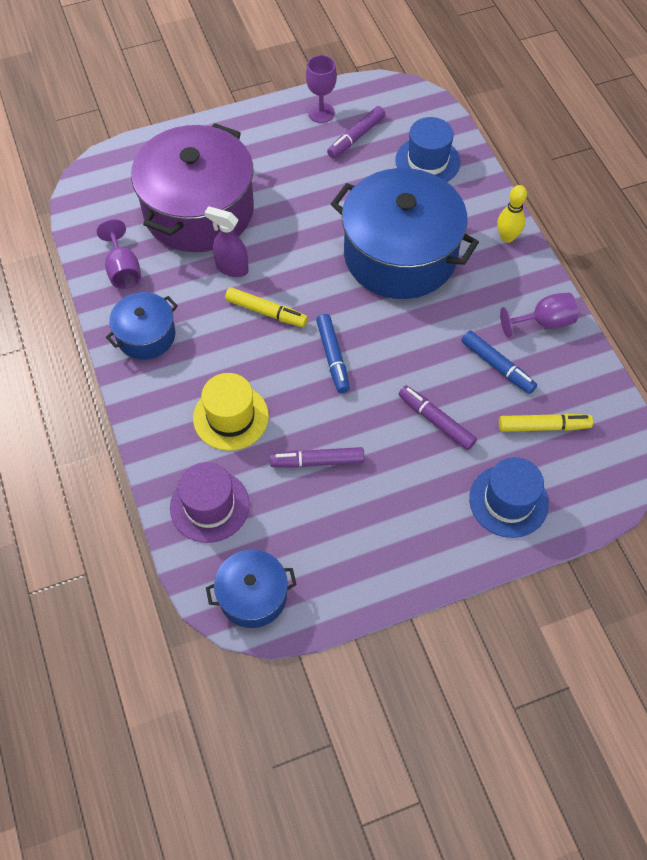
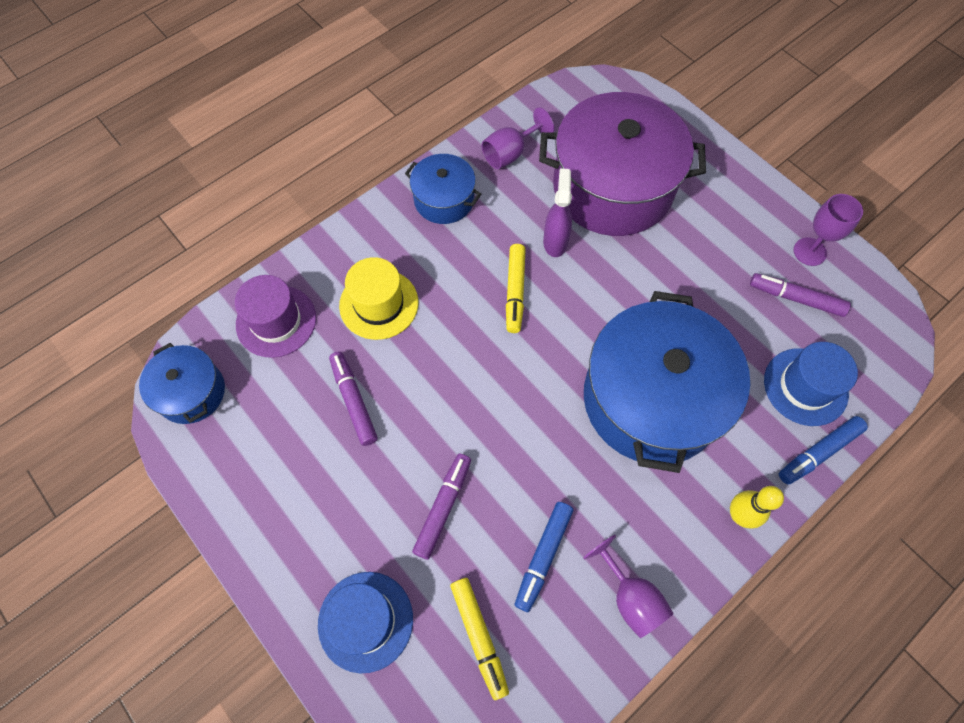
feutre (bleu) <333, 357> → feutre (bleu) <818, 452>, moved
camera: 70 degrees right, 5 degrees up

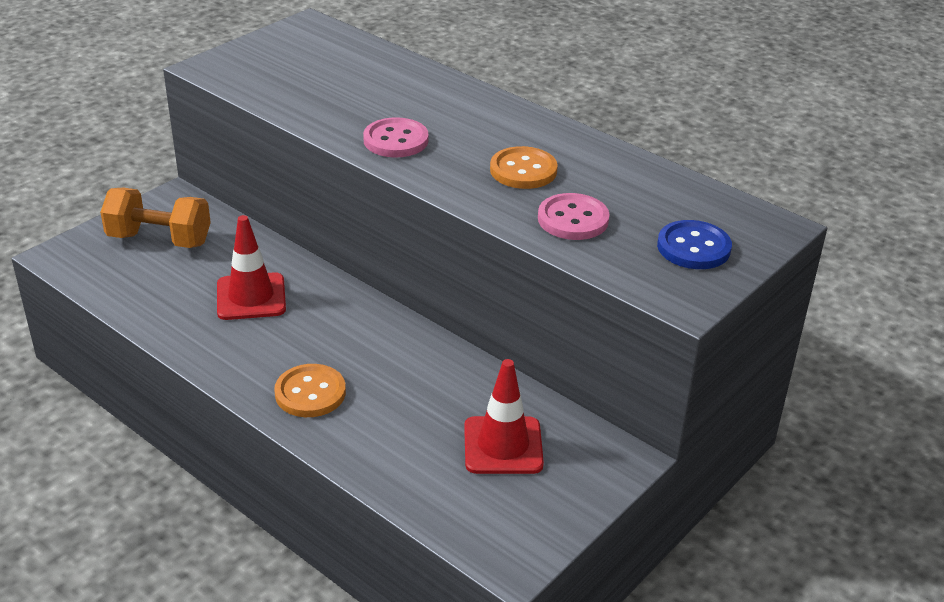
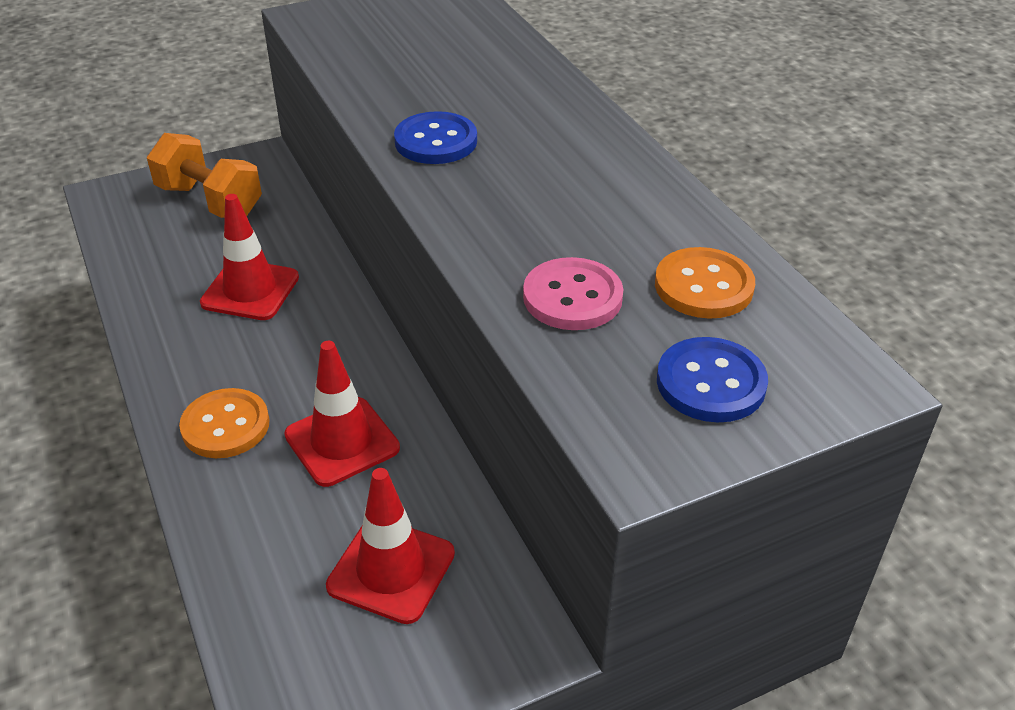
- → cône de chantier (rouge) <342, 442>
bouton (rose) <396, 140> → bouton (bleu) <436, 141>
bouton (orange) <523, 170> → bouton (orange) <703, 286>, moved
camera: 25 degrees right, 5 degrees up

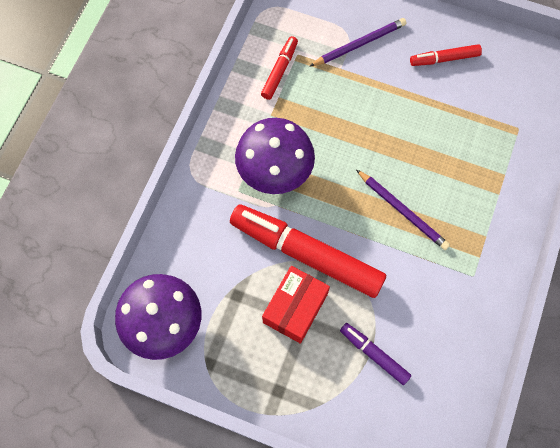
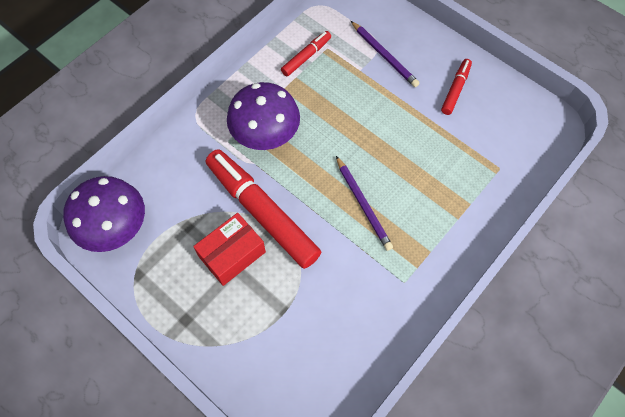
crayon (violet) <359, 44> → crayon (violet) <384, 55>, 60 degrees clockwise
feutre (rouge) <444, 59> → feutre (rouge) <455, 90>, 105 degrees clockwise
feutre (violet) <374, 354> → -
camera: 20 degrees right, 5 degrees down

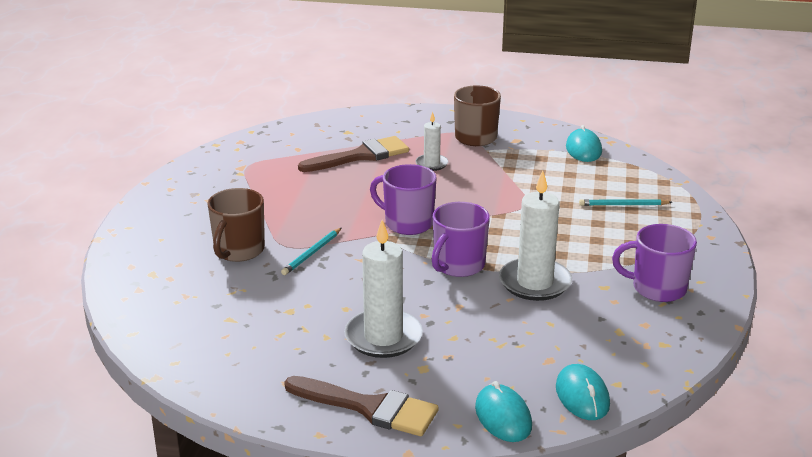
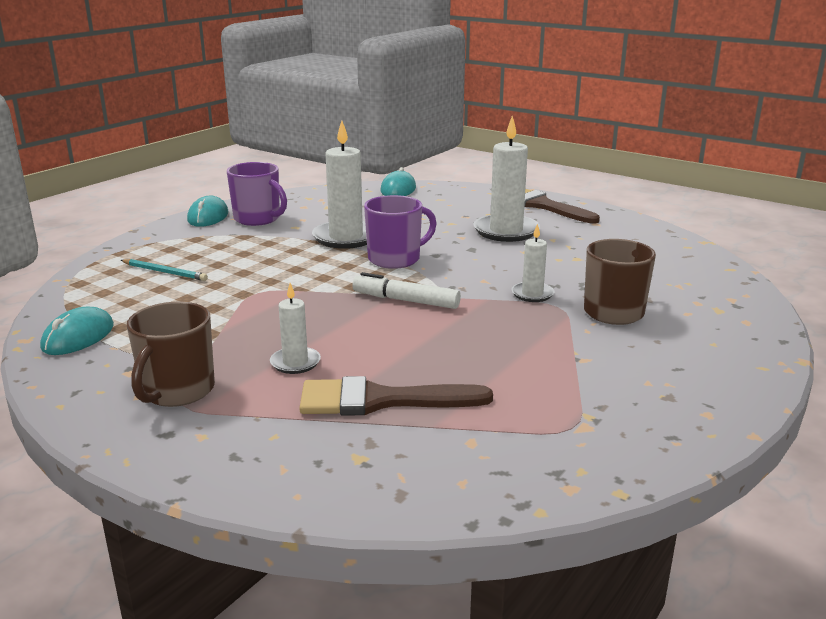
souris (turquoise) <503, 417> → souris (turquoise) <208, 216>, moved
tasse (violet) <407, 223> → feutre (blanc) <406, 300>
crayon (turquoise) <312, 253> → bougie (blanc) <532, 294>
camera: 155 degrees left, 5 degrees down

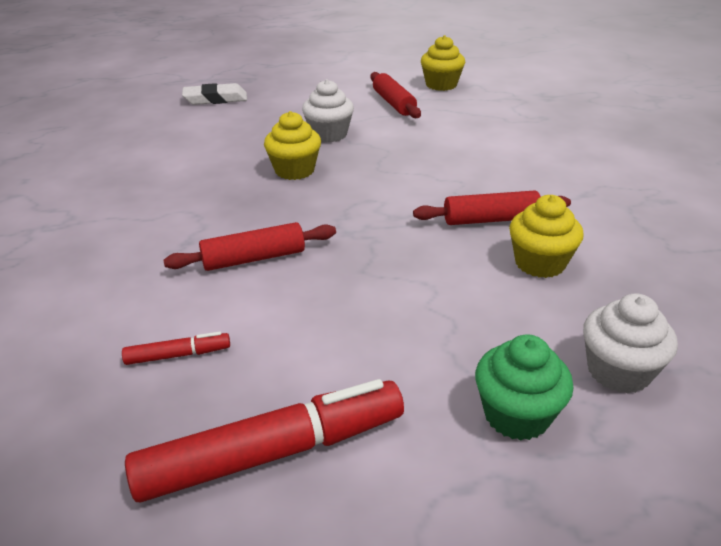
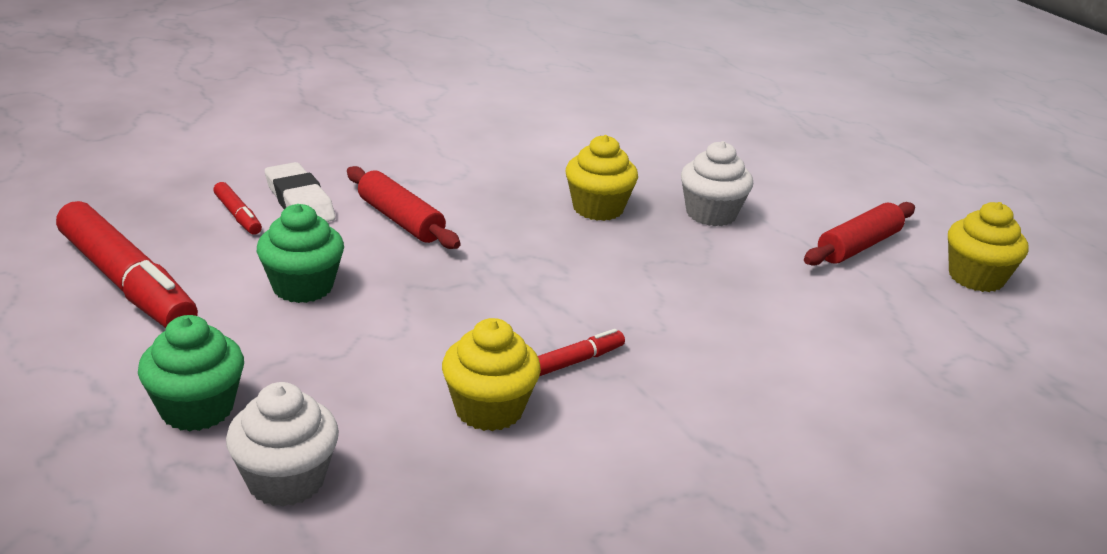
- → muffin (vert) <303, 287>
gomme (blanc) <215, 99> → gomme (blanc) <299, 201>, moved
rouleau à pâtisserie (rouge) <490, 219> → feutre (rouge) <574, 362>
camera: 65 degrees right, 5 degrees down

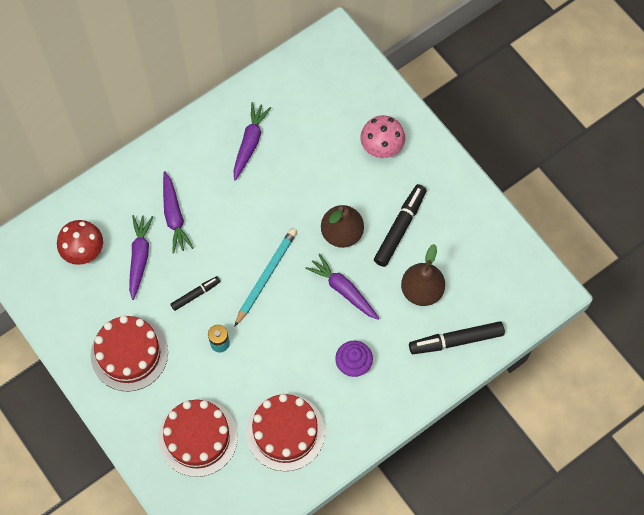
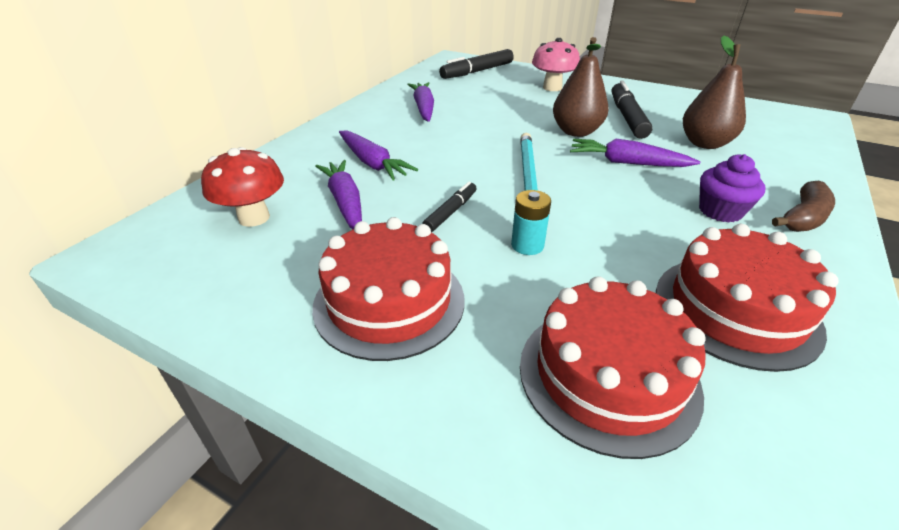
feutre (noir) <456, 340> → feutre (noir) <477, 71>, moved
- → banane (marron) <803, 218>
camera: 25 degrees left, 30 degrees down

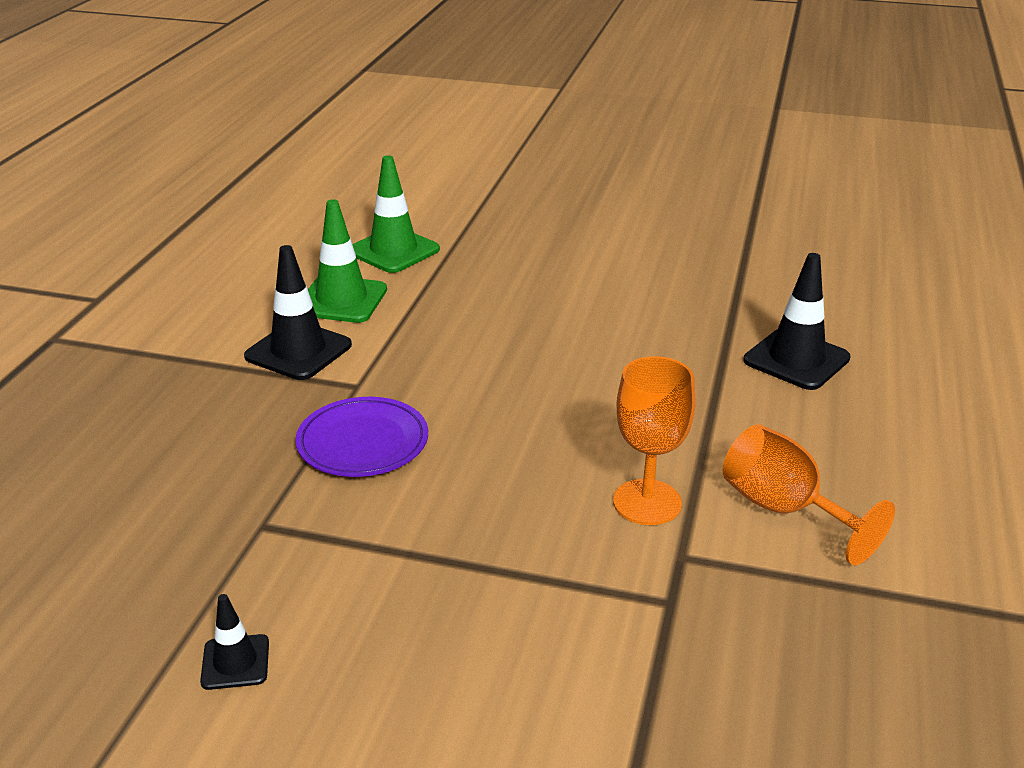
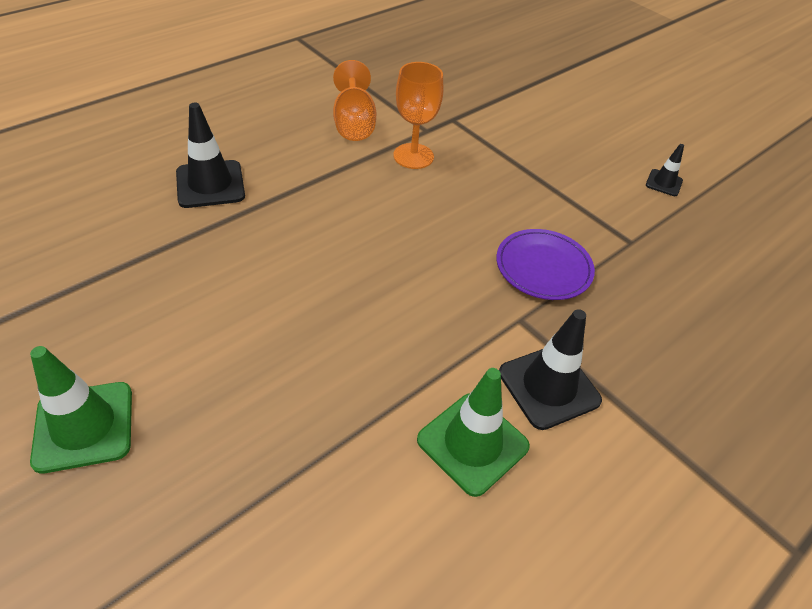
cône de chantier (vert) <393, 251> → cône de chantier (vert) <84, 426>, moved
camera: 150 degrees left, 15 degrees up

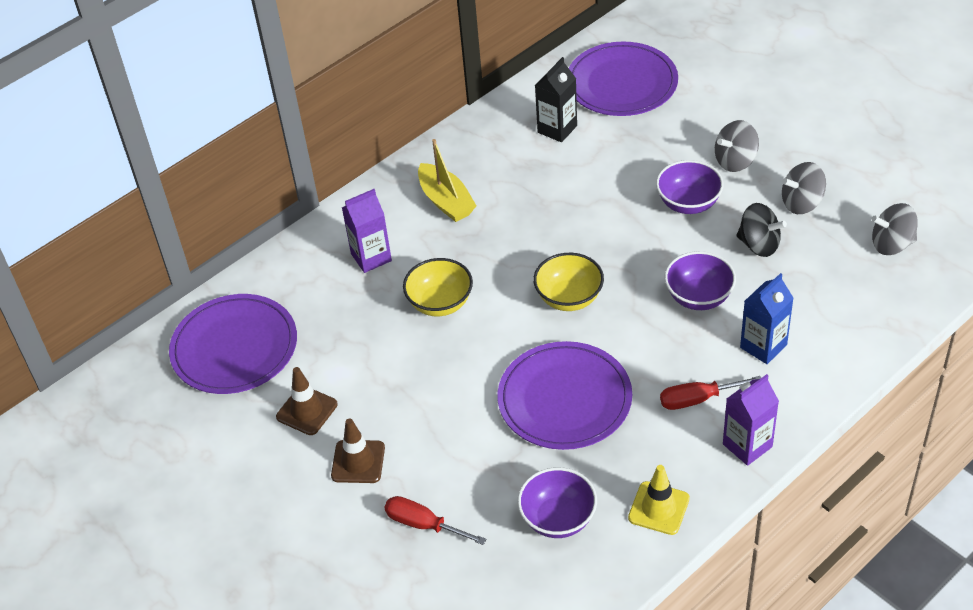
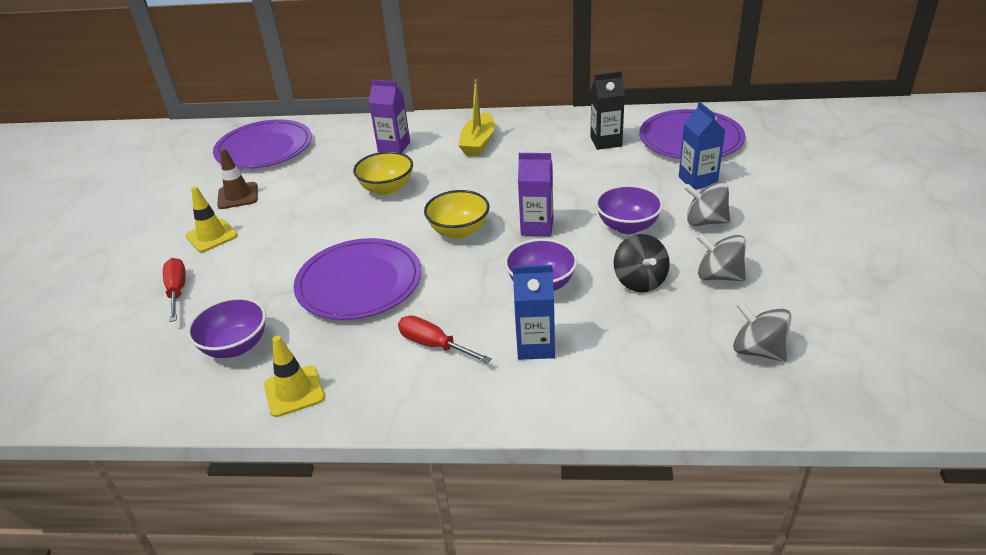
cône de chantier (marron) <358, 462> → cône de chantier (jaune) <211, 236>
brique de lait (violet) <747, 445> → brique de lait (violet) <537, 227>, moved
- → brique de lait (bleu) <697, 180>
camera: 45 degrees right, 10 degrees down

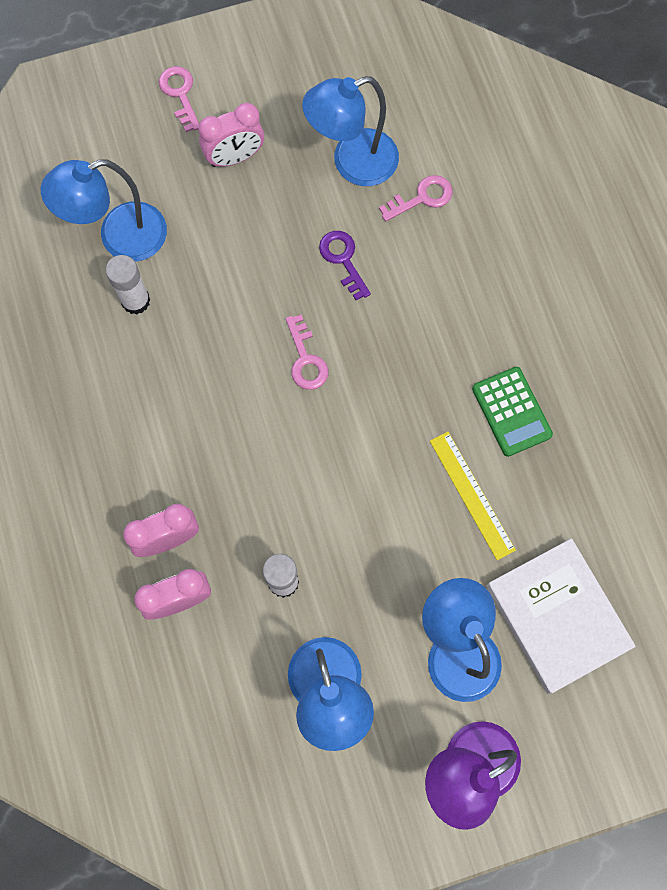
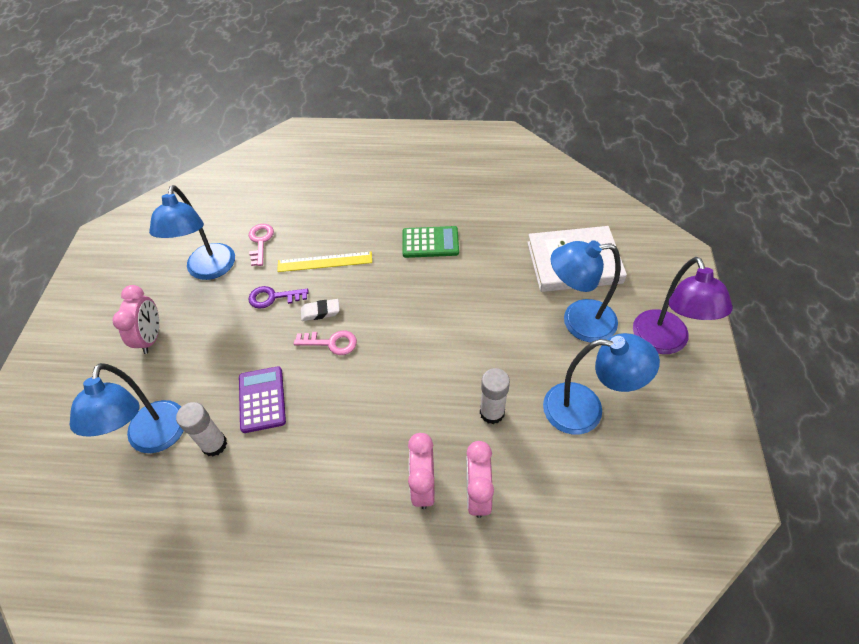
- → calculatrice (violet) <262, 399>
règle (jaune) <472, 495> → règle (jaune) <325, 262>, moved
- → gomme (blanc) <320, 312>
clé (rose) <180, 94> → -
camera: 65 degrees left, 20 degrees down

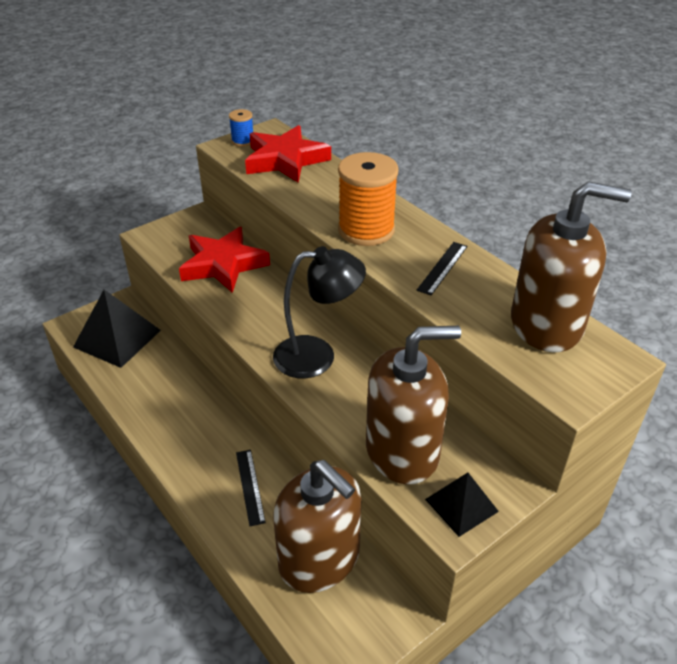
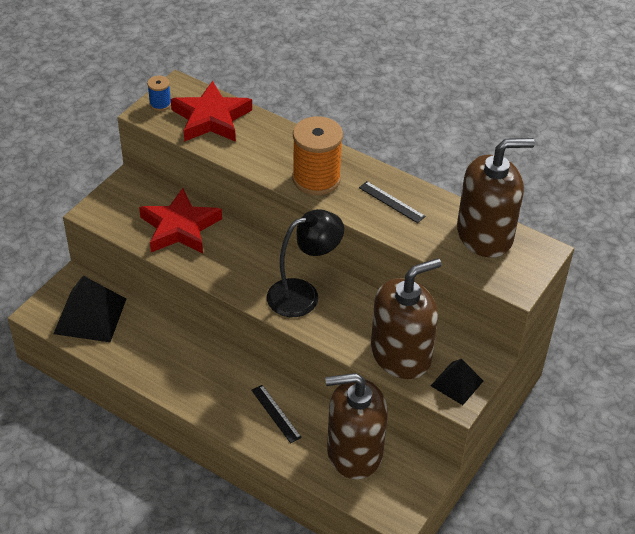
distributeur de savon (marron) <319, 558> → distributeur de savon (marron) <354, 452>, 150 degrees clockwise
règle (noir) <442, 268> → règle (noir) <391, 202>, 60 degrees counterclockwise
camera: 20 degrees left, 5 degrees up

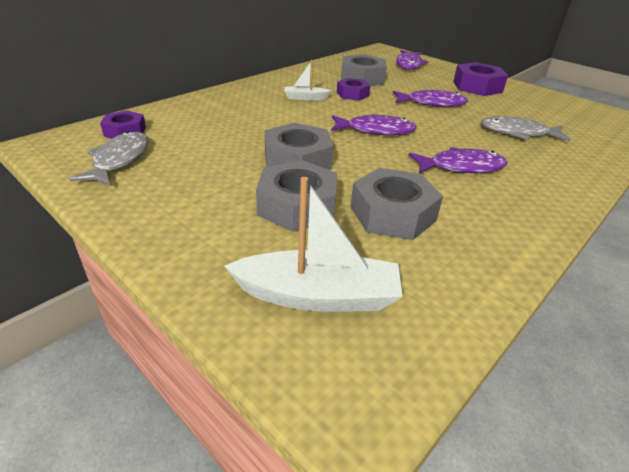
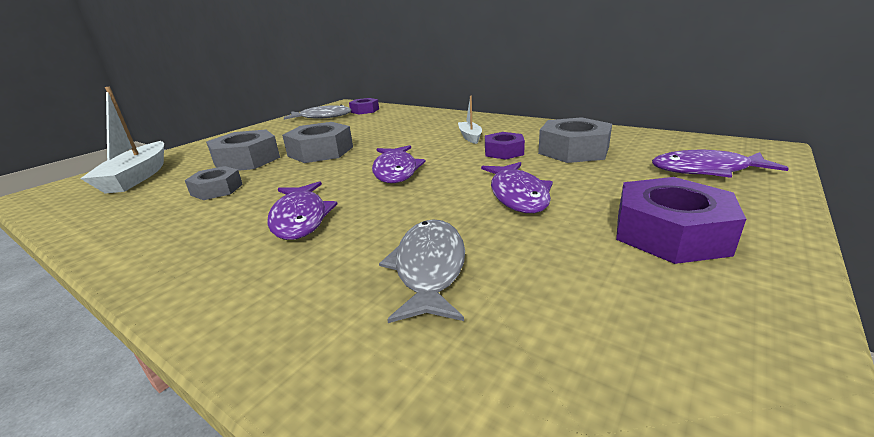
écrou (gris) <392, 214> → écrou (gris) <217, 189>, x0.61
camera: 85 degrees right, 10 degrees down

